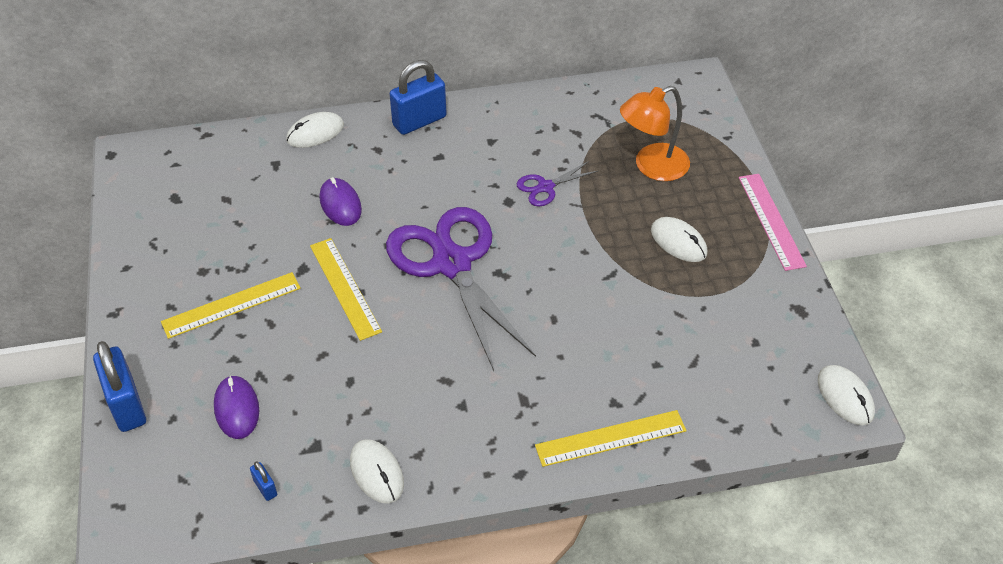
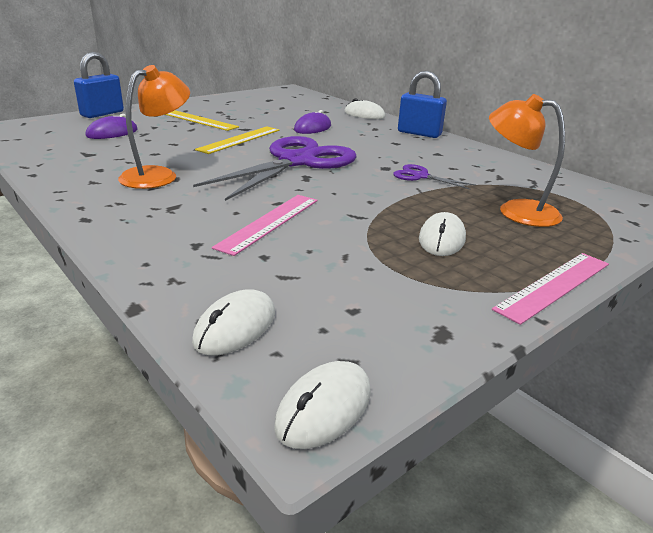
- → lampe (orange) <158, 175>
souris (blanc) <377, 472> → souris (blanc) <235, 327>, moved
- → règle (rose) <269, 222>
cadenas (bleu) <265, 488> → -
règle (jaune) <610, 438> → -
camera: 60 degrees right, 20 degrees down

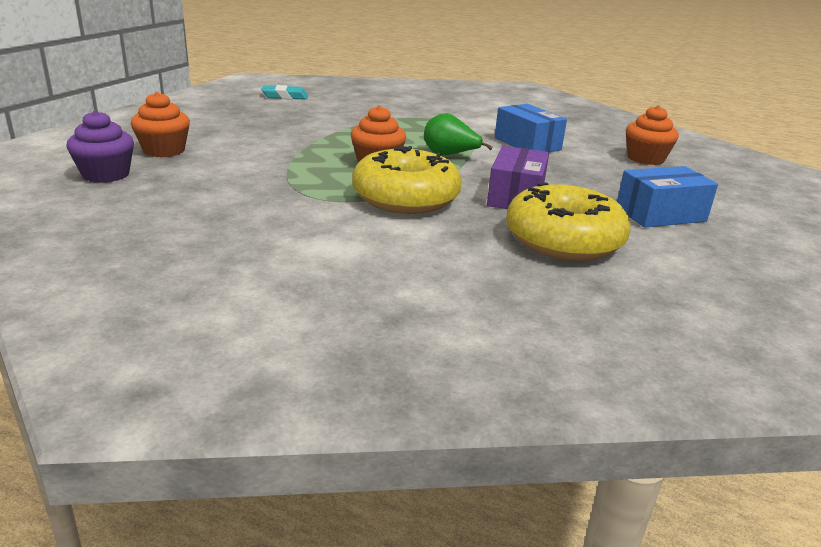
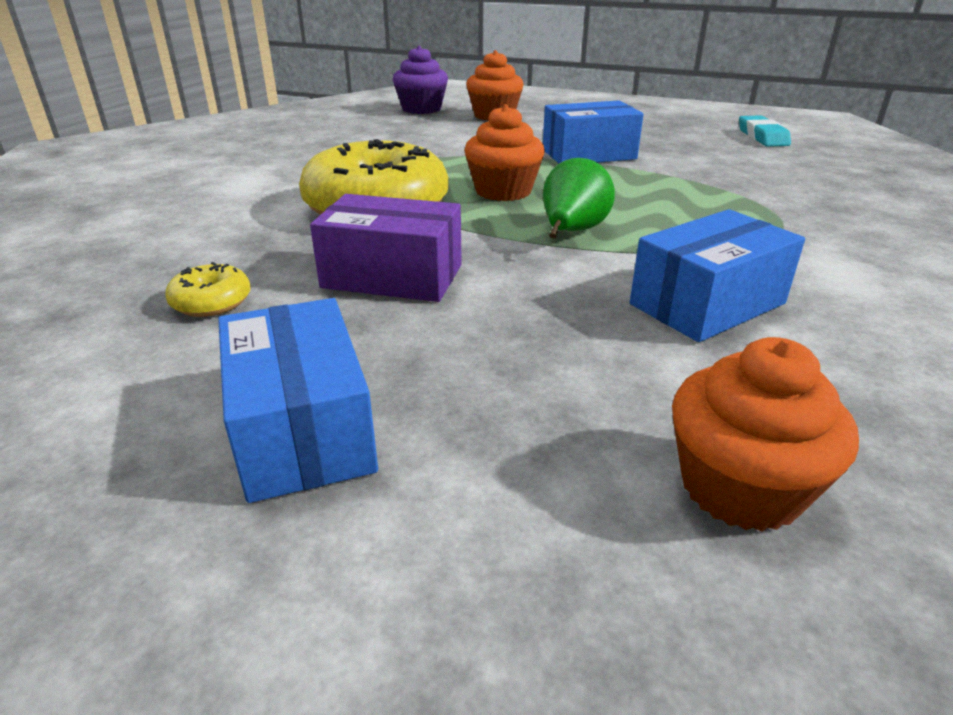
beignet (jaune) <563, 240> → beignet (jaune) <211, 302>, x0.41
- → boîte (bleu) <588, 154>
camera: 90 degrees right, 5 degrees up

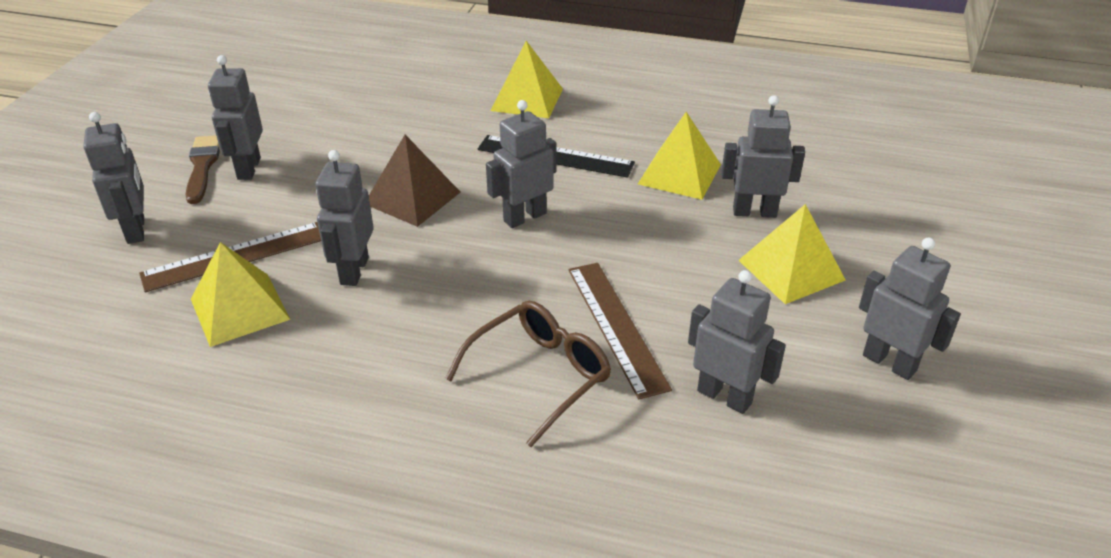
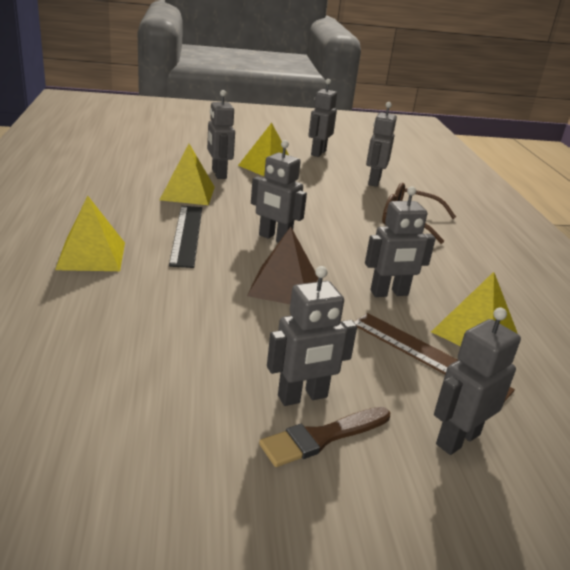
règle (marron) <616, 326> → -
camera: 115 degrees left, 10 degrees down

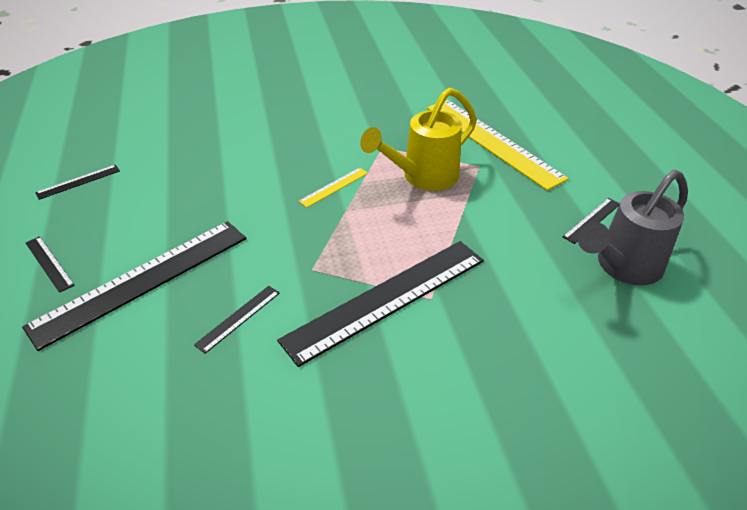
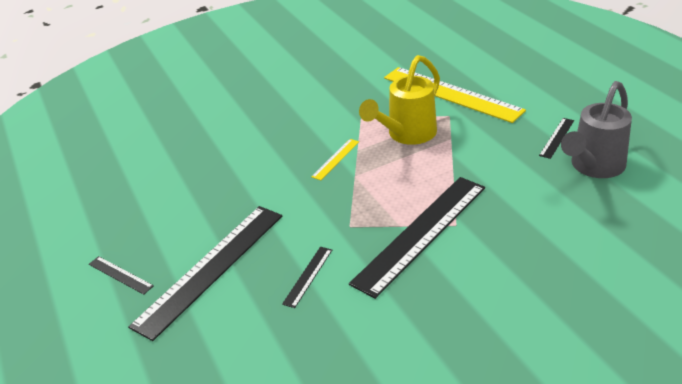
règle (noir) <78, 181> → -
camera: 10 degrees left, 5 degrees down

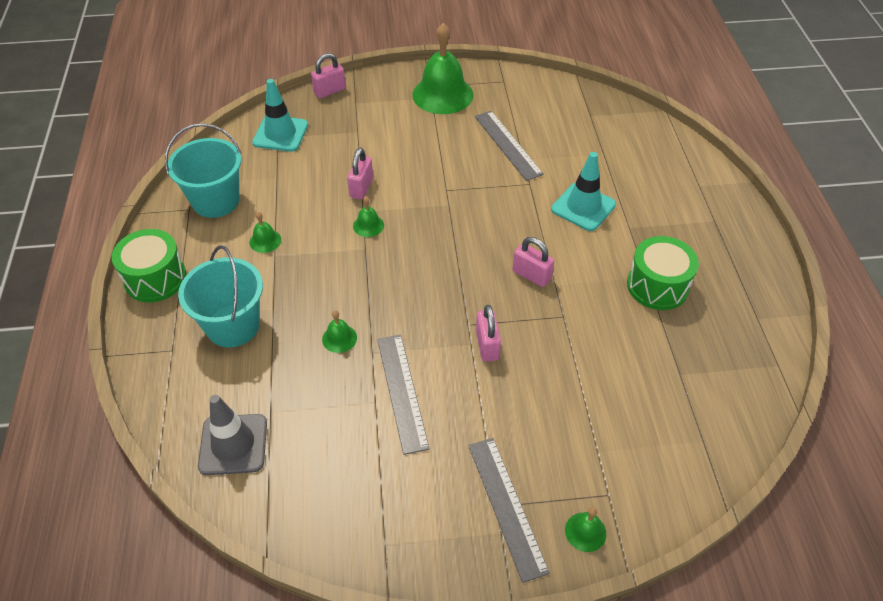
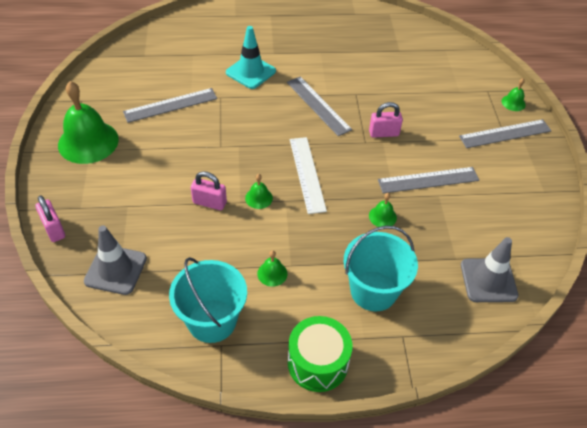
cône de chantier (turquoise) <280, 134> → cône de chantier (gris) <116, 270>
cadenas (rose) <531, 275> → règle (gris) <318, 105>
- → règle (blanc) <307, 174>
tambour (vert) <657, 286> → -
camera: 90 degrees left, 0 degrees up

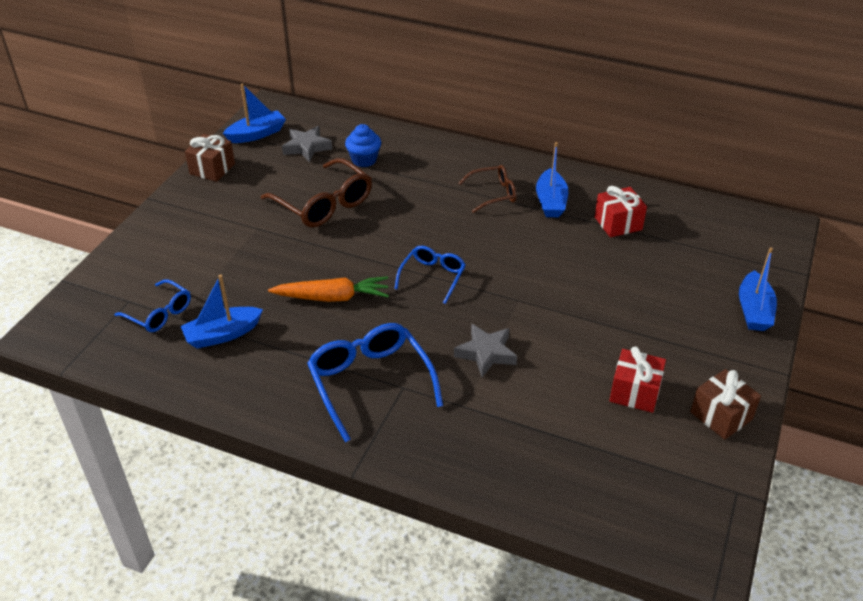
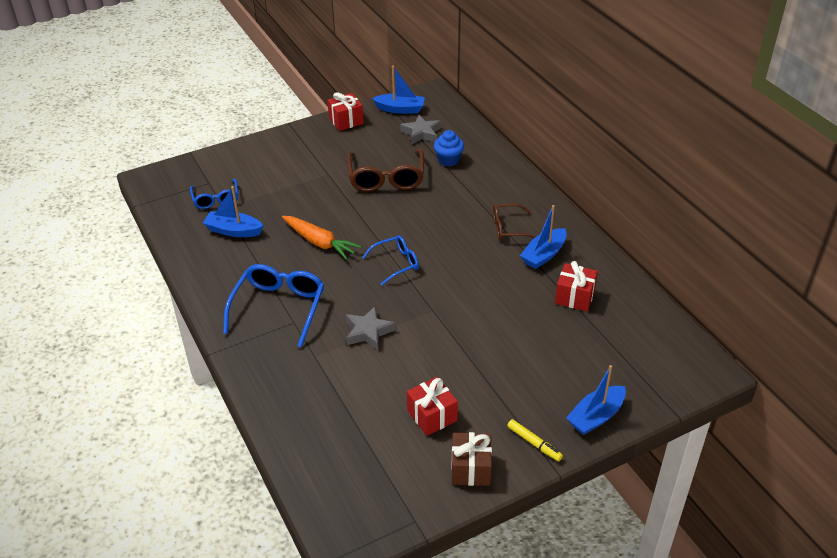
cadeau (marron) <212, 169> → cadeau (rouge) <346, 121>
lunettes (marron) <493, 194> → lunettes (marron) <508, 228>, 150 degrees clockwise
- → feutre (jaune) <534, 443>
camera: 40 degrees right, 0 degrees up

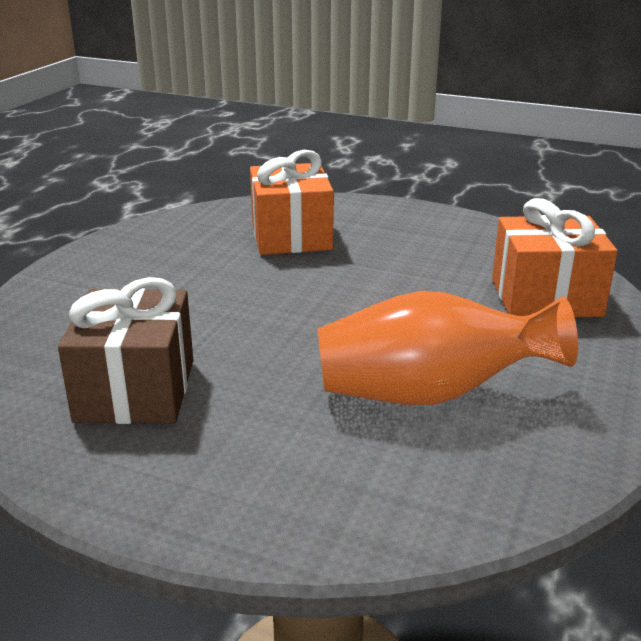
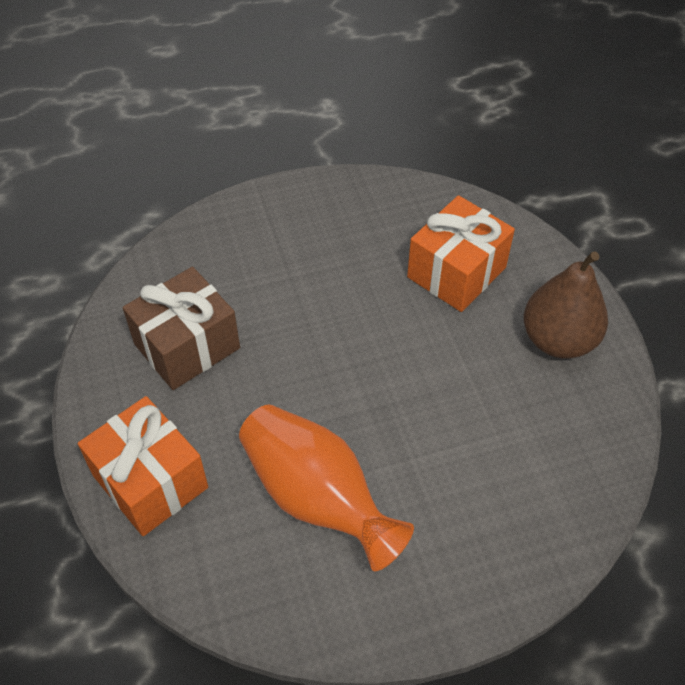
cadeau (orange) <546, 298> → cadeau (orange) <150, 481>, moved
- → poire (marron) <558, 340>
camera: 50 degrees right, 25 degrees up

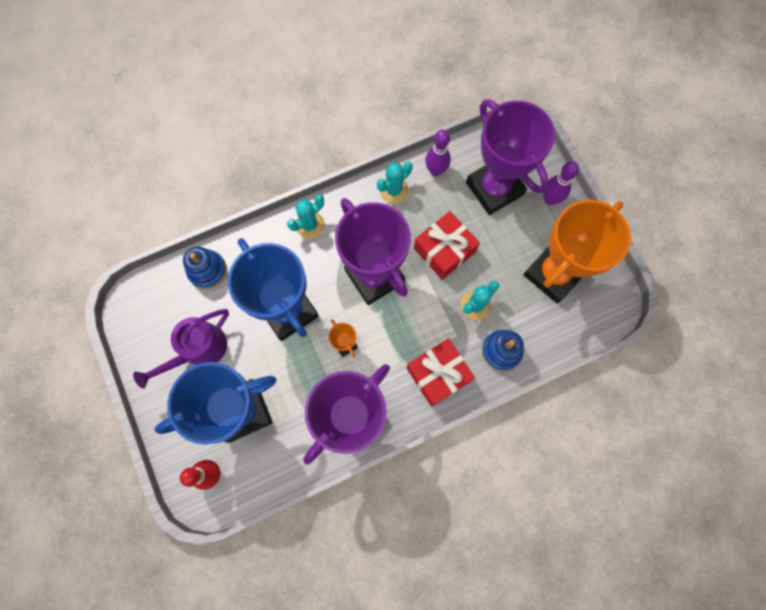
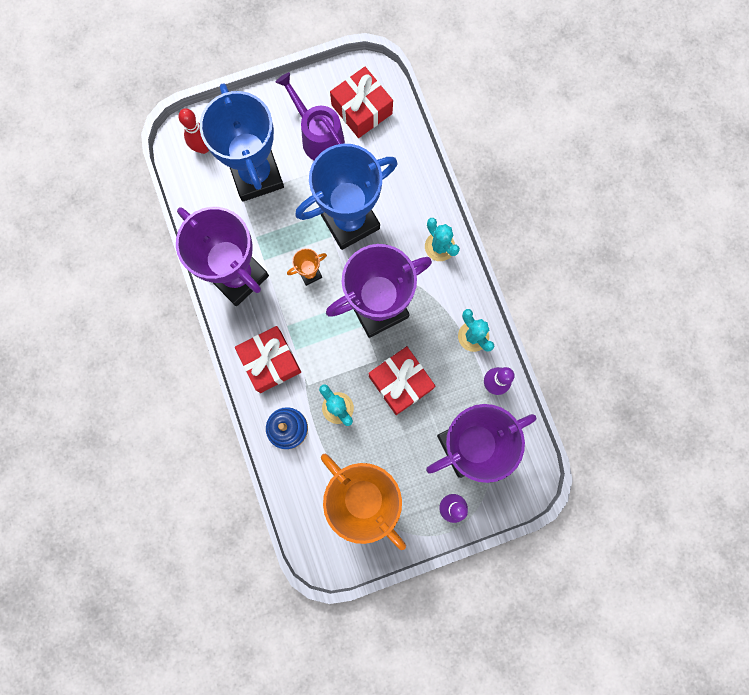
- → cadeau (rouge) <361, 109>
jouet à empiler (bleu) <207, 270> → -
camera: 95 degrees right, 5 degrees up

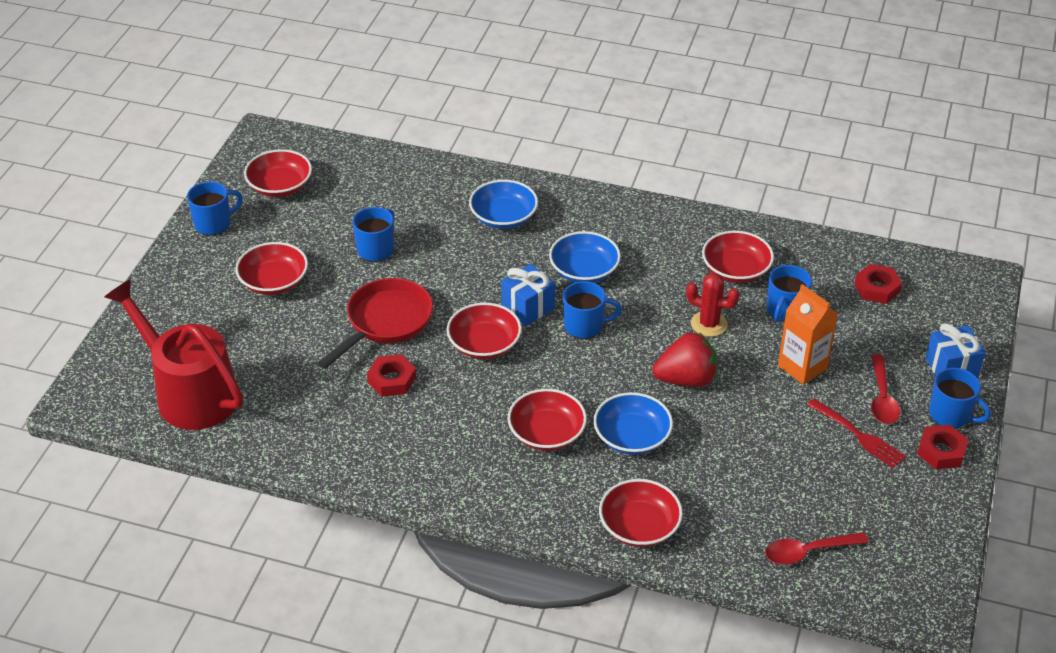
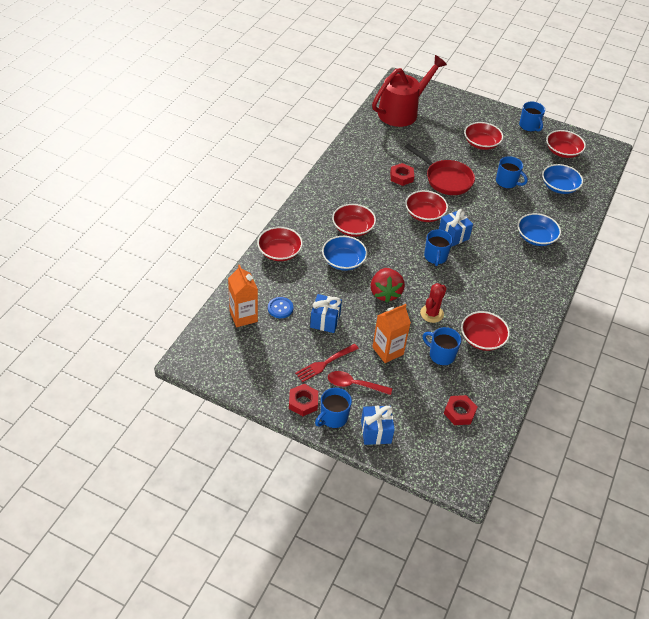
cuillère (rouge) <808, 552> → brique de lait (orange) <243, 316>
- → bouton (bleu) <280, 308>
- → cadeau (bleu) <325, 321>
bol (bleu) <584, 270> → bol (bleu) <559, 186>, moved
camera: 95 degrees right, 5 degrees up

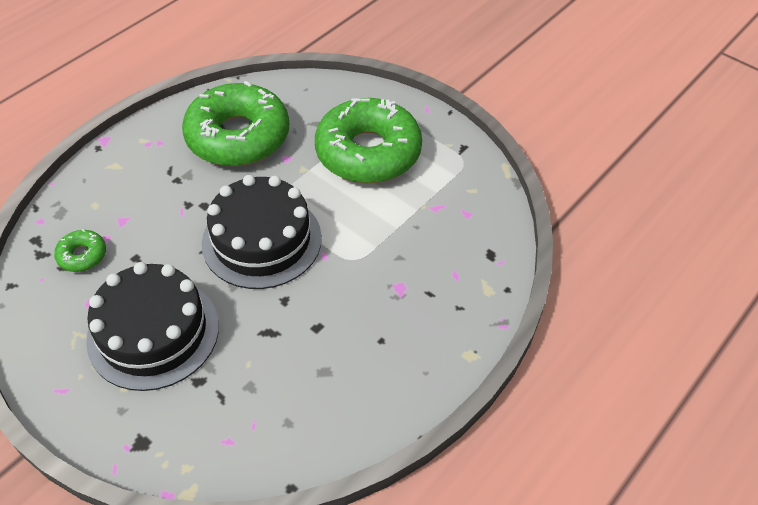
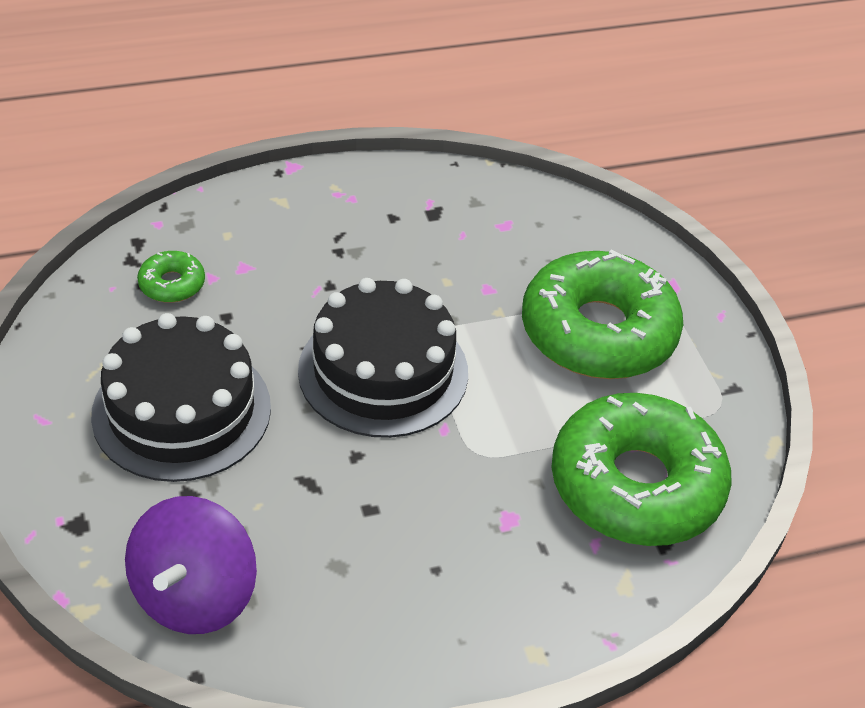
- → toupie (violet) <194, 594>
beignet (vert) <238, 136> → beignet (vert) <636, 485>, moved
camera: 30 degrees right, 5 degrees down

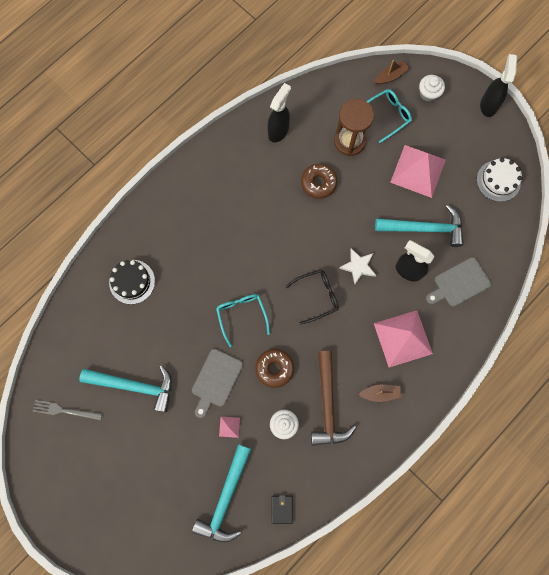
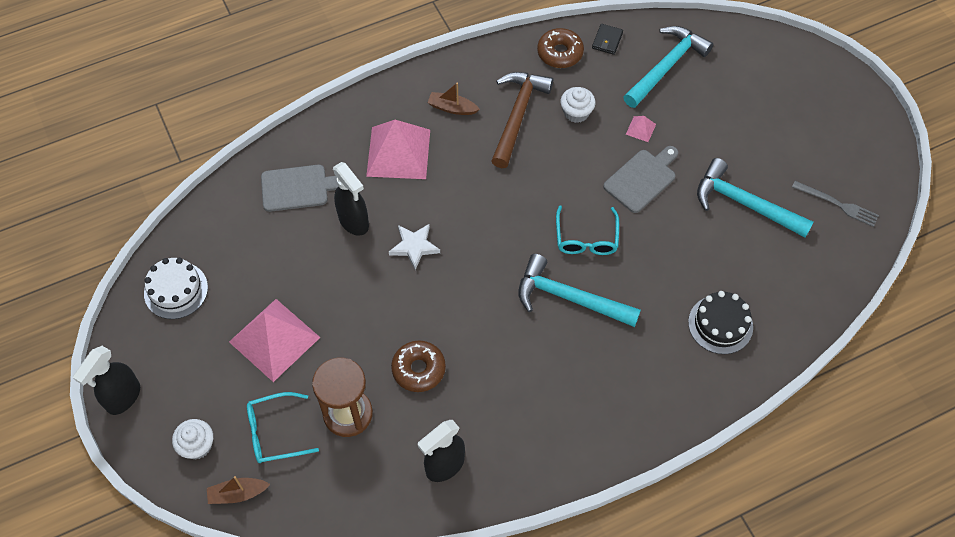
marteau (turquoise) <424, 228> → marteau (turquoise) <569, 298>, moved
beignet (marron) <274, 368> → beignet (marron) <560, 53>, moved
lunettes (noir) <316, 296> → -
camera: 160 degrees left, 15 degrees down

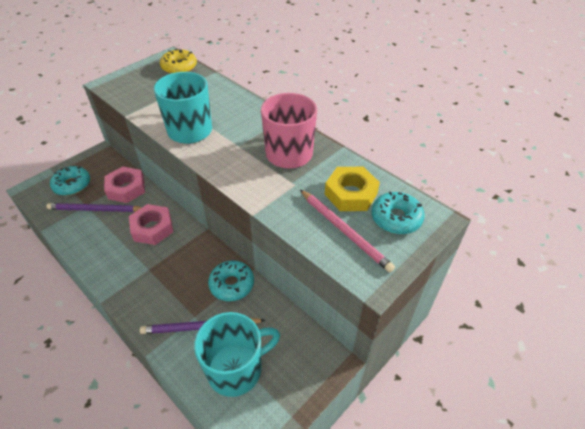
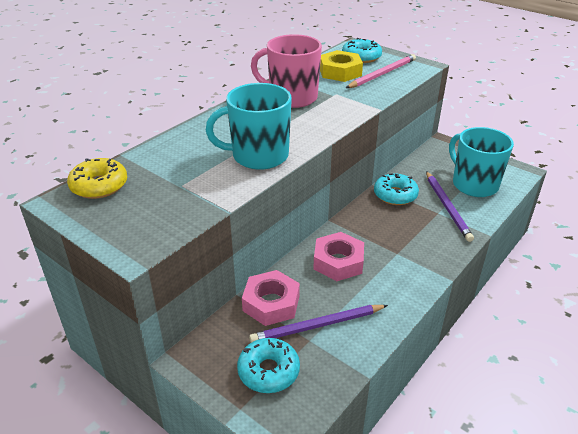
crayon (violet) <95, 210> → crayon (violet) <317, 326>, 75 degrees clockwise
camera: 95 degrees left, 10 degrees down

